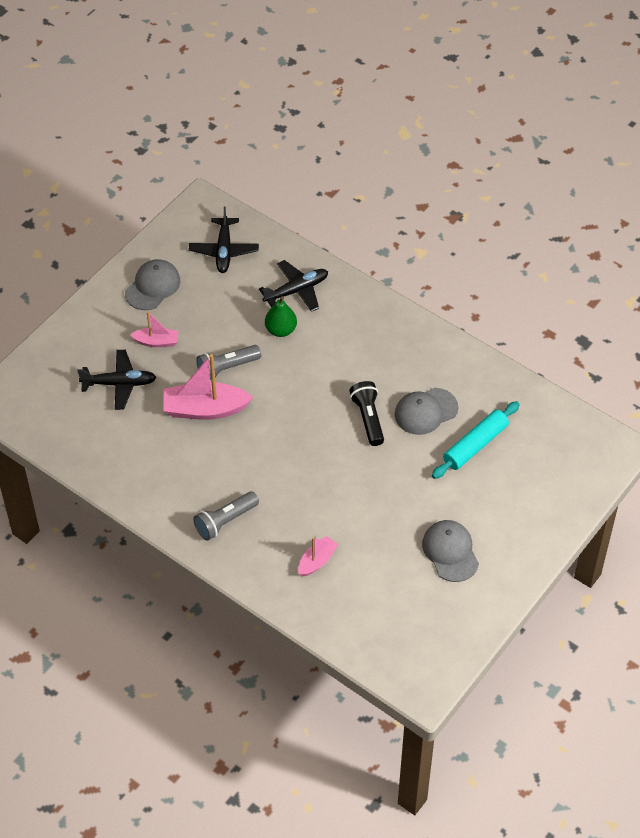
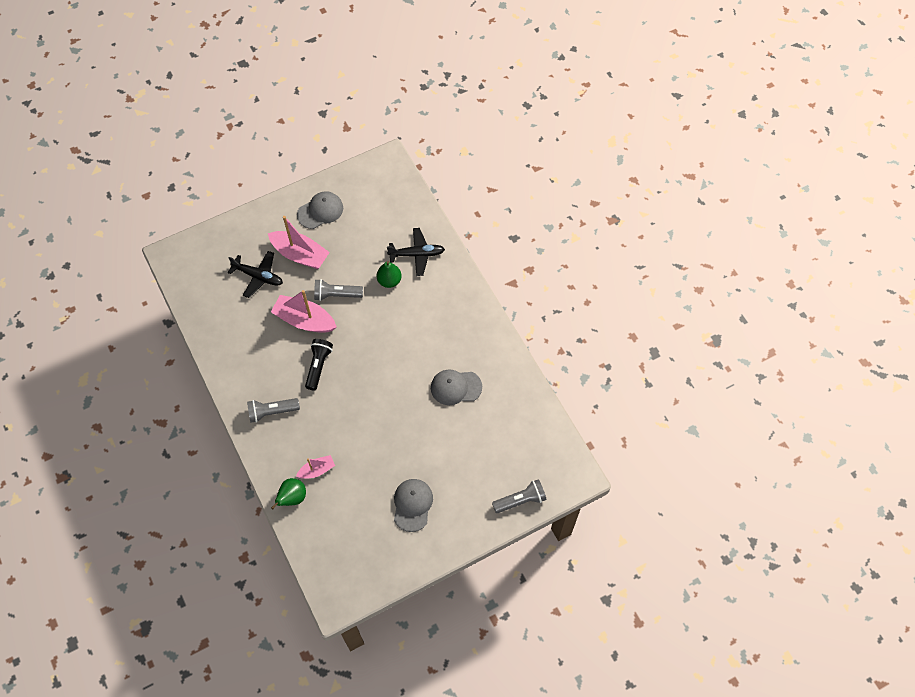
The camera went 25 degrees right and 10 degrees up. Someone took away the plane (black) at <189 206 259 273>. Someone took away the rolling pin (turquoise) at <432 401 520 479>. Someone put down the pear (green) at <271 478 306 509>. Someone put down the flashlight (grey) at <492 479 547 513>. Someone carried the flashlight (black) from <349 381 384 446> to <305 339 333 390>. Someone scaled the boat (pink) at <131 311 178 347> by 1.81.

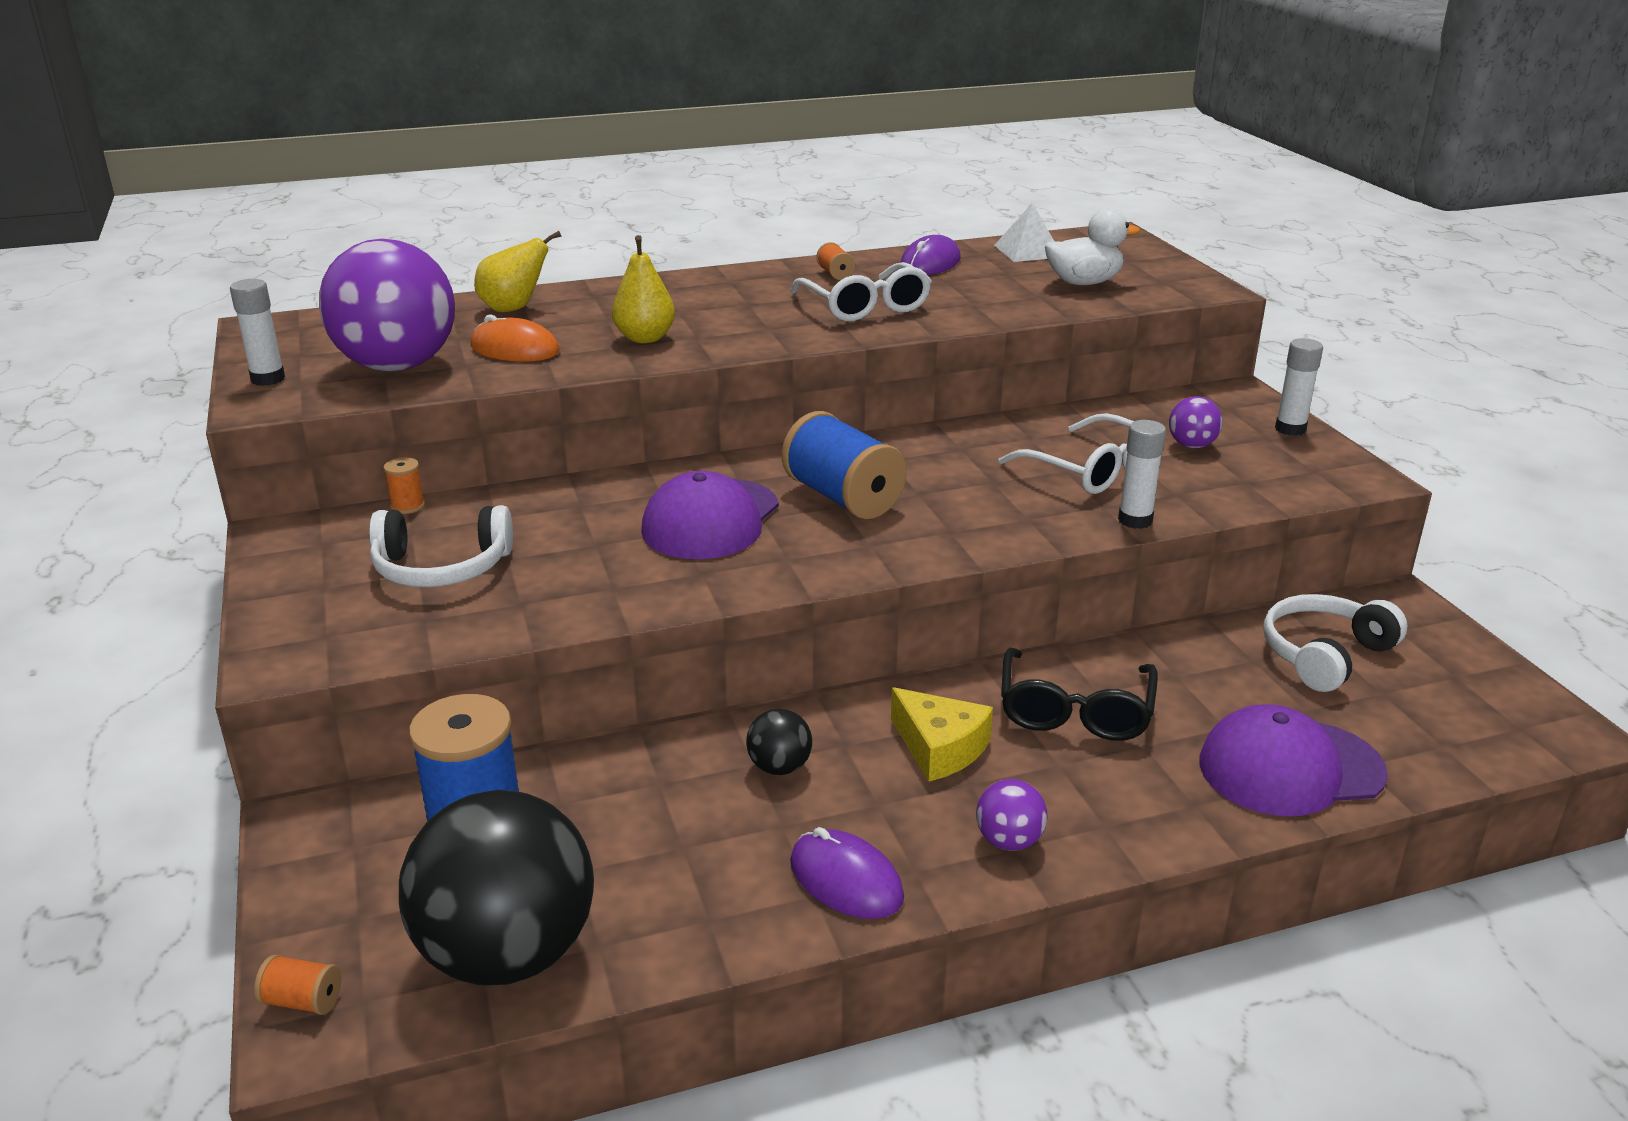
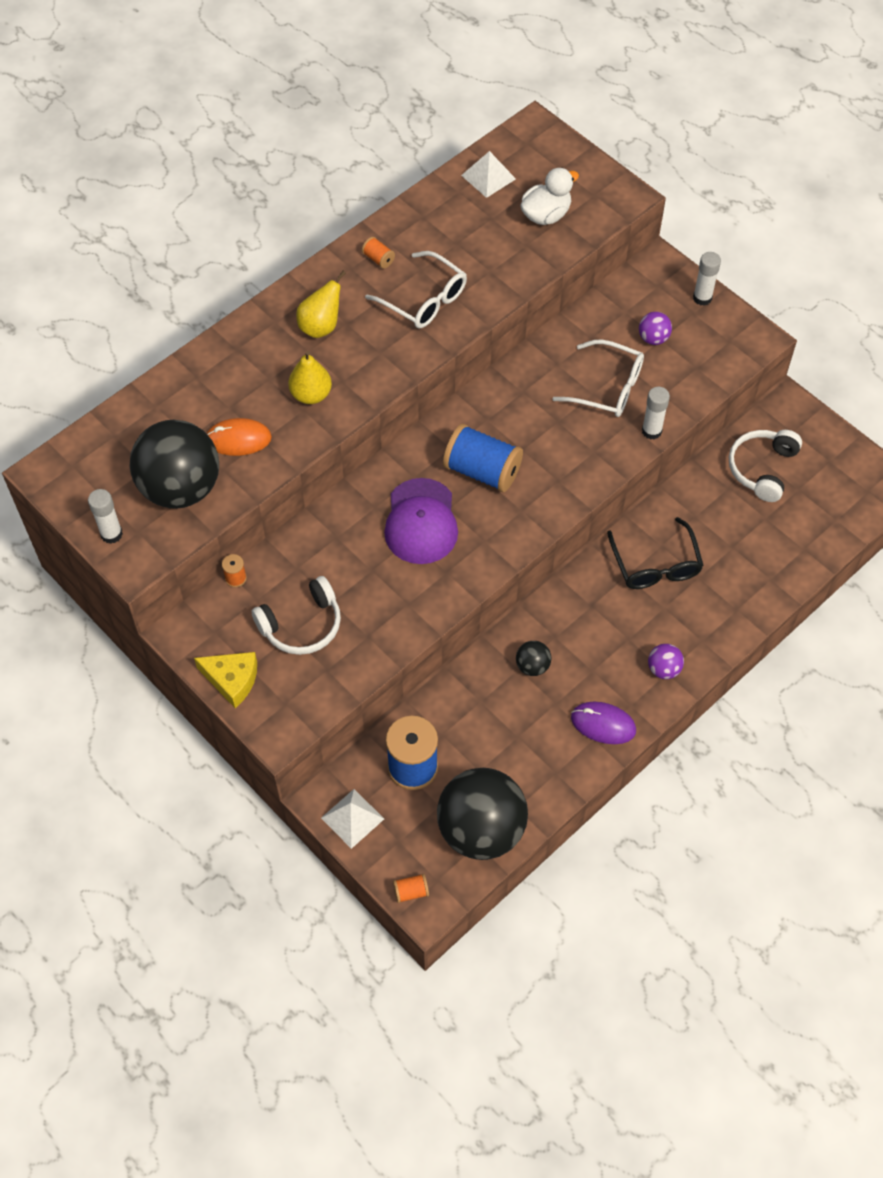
The camera went 25 degrees left and 30 degrees up. Someone took away the mouse (purple) at <901 235 961 275>. Someone took away the cap (purple) at <1200 705 1388 816>. Someone put down the pyramid (white) at <321 789 384 849>. Someone carried the pear (yellow) from <474 231 561 312> to <296 271 346 338>. Someone carried the cheese (yellow) from <891 687 993 781> to <194 652 257 708>. Someone repainted the ball (purple) at <319 239 455 371>, which became the ball (black) at <130 420 219 509>.

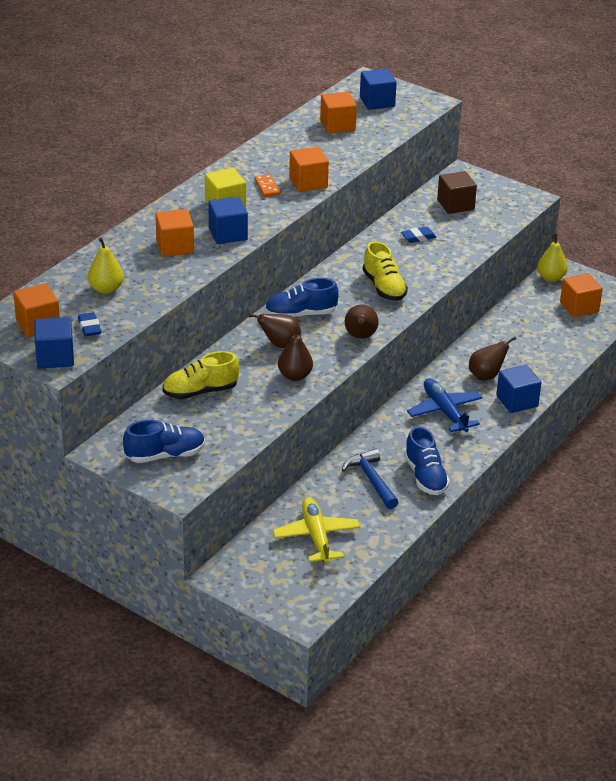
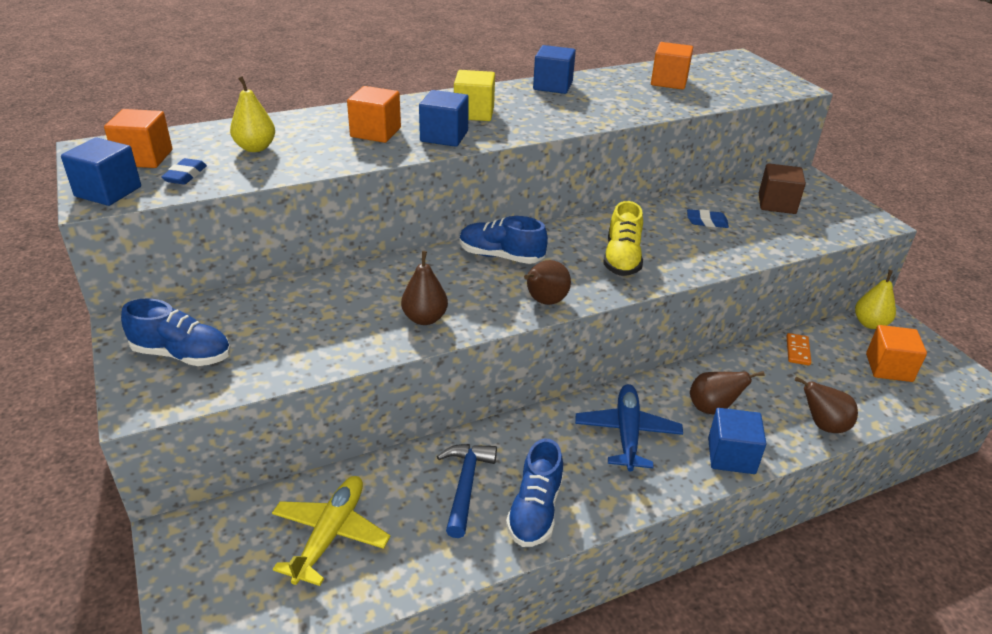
The camera went 30 degrees right and 0 degrees up. Someone took away the shoe (yellow) at <162 351 239 399>. Someone took away the cube (orange) at <289 147 329 192>. Someone carried the pear (brown) from <249 314 301 348> to <795 377 858 433>. Someone carried the domino (orange) from <255 174 280 197> to <786 333 811 365>. Someone carried the cube (blue) from <360 69 397 110> to <533 45 576 94>.

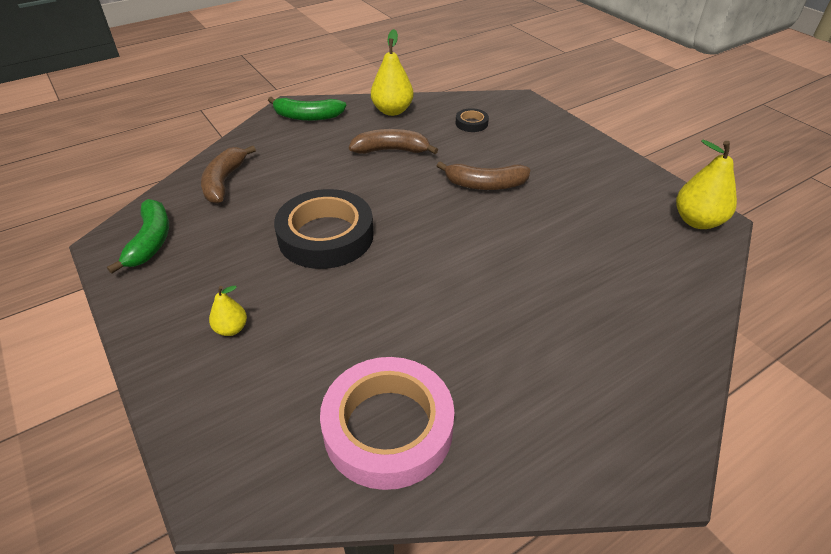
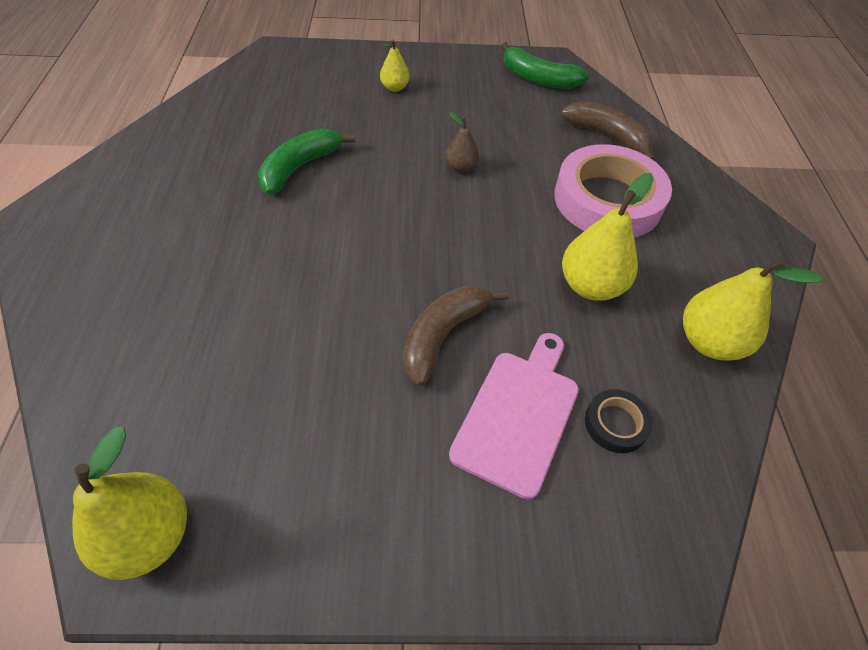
The camera went 120 degrees right and 10 degrees up. Someone put down the cutting board (pink) at <449 333 579 499>. Someone carried the banana (green) from <268 97 346 121> to <258 128 355 195>. Someone carried the tape (pink) from <320 357 455 490> to <554 144 672 238>. Someone swapped the tape (black) at <274 189 374 269> for the pear (brown) at <445 112 479 173>. Someone swapped the banana (brown) at <349 129 438 154> for the pear (yellow) at <562 173 654 301>.

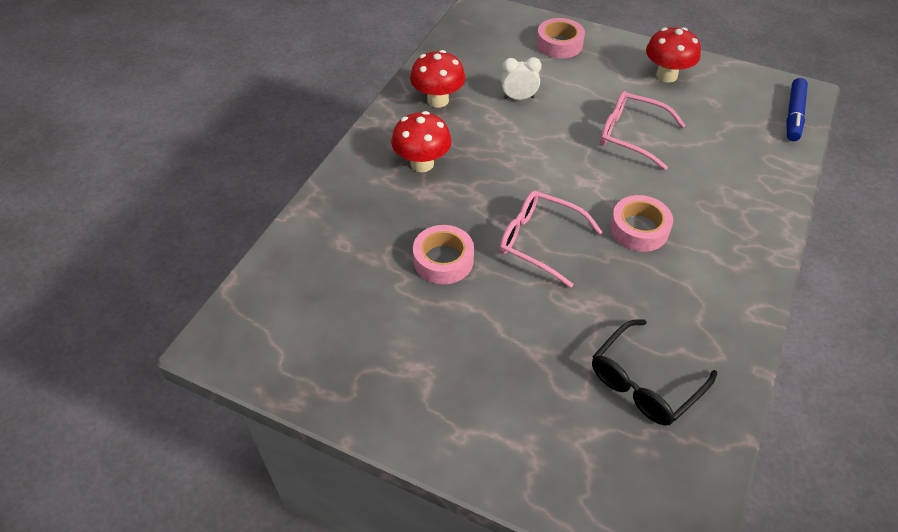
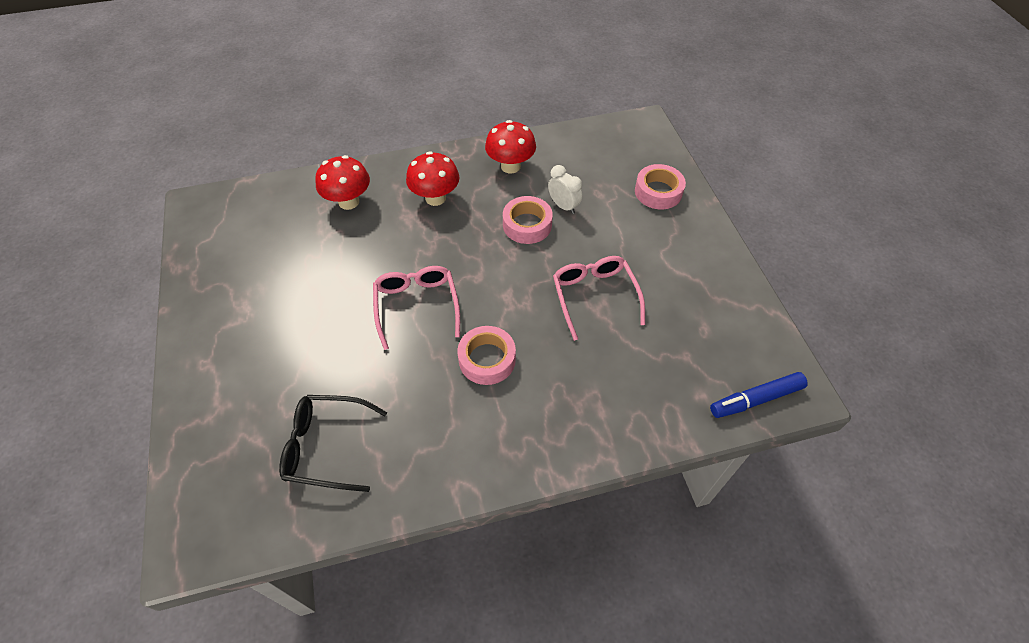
The camera went 50 degrees right and 5 degrees up. Someone carried the tape (pink) from <413 225 474 284> to <503 196 553 244>. Someone carried the mushroom (red) from <646 27 701 82> to <315 155 370 210>.

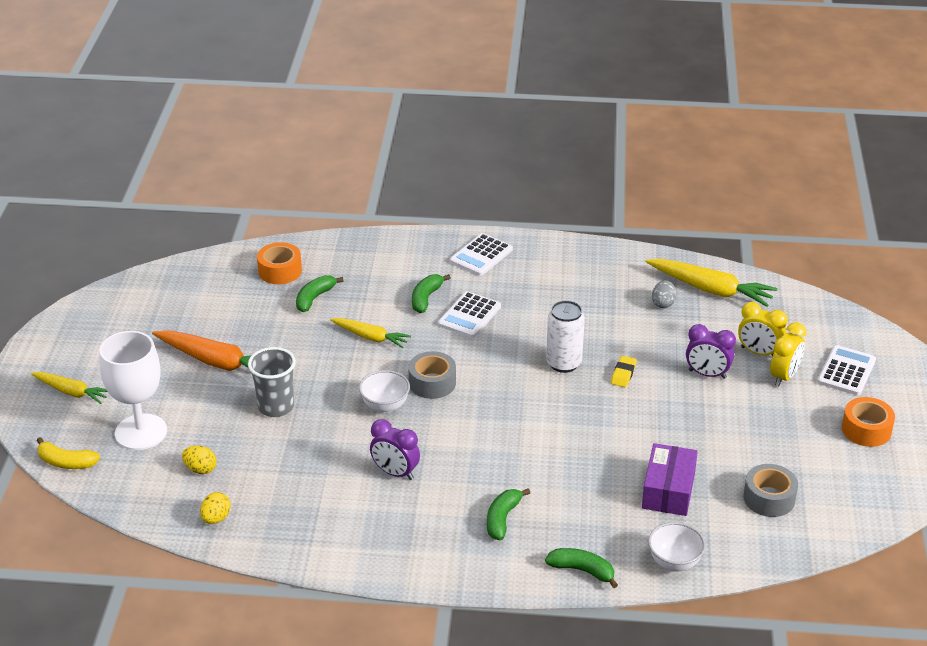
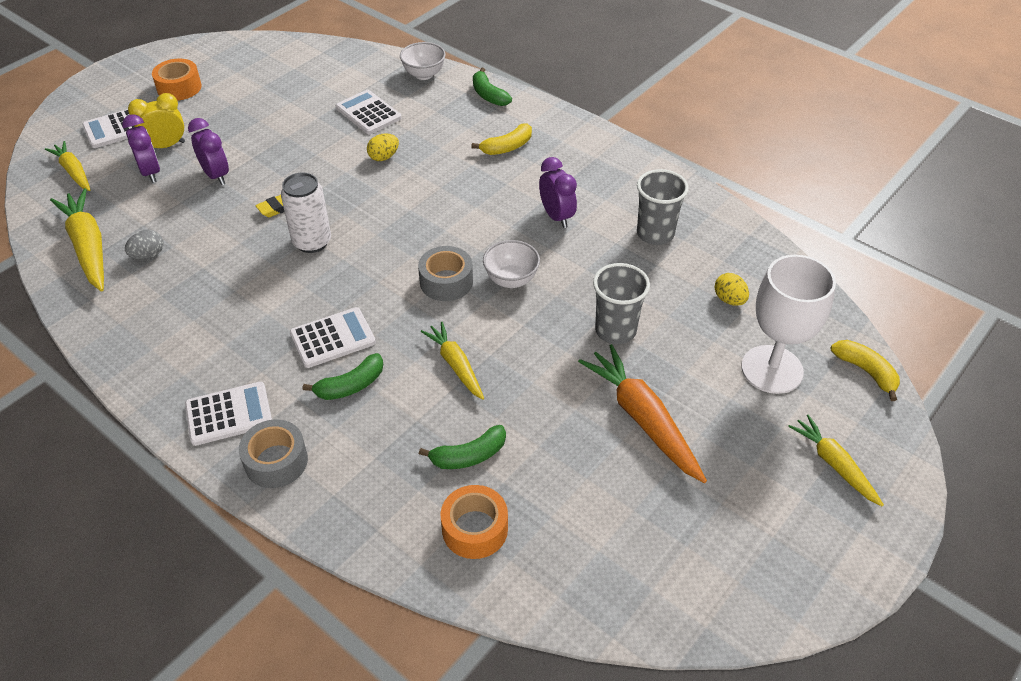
The camera went 145 degrees left and 10 degrees up. Someone put down the carrot (yellow) at <45 141 90 191>. Someone put down the cup (grey) at <637 169 689 245>. Someone carried the egg (yellow) from <200 492 231 524> to <367 133 399 161>. Someone carried the tape (grey) from <743 464 798 517> to <239 419 308 488>. Someone swapped the box (purple) at <642 443 698 516> for the calculator (white) at <336 90 402 134>. Someone repainted the banana (green) at <487 488 530 540>, which became the banana (yellow) at <471 123 532 155>. Someone repainted the clock (yellow) at <738 302 788 356>, which became the clock (purple) at <122 114 160 183>.

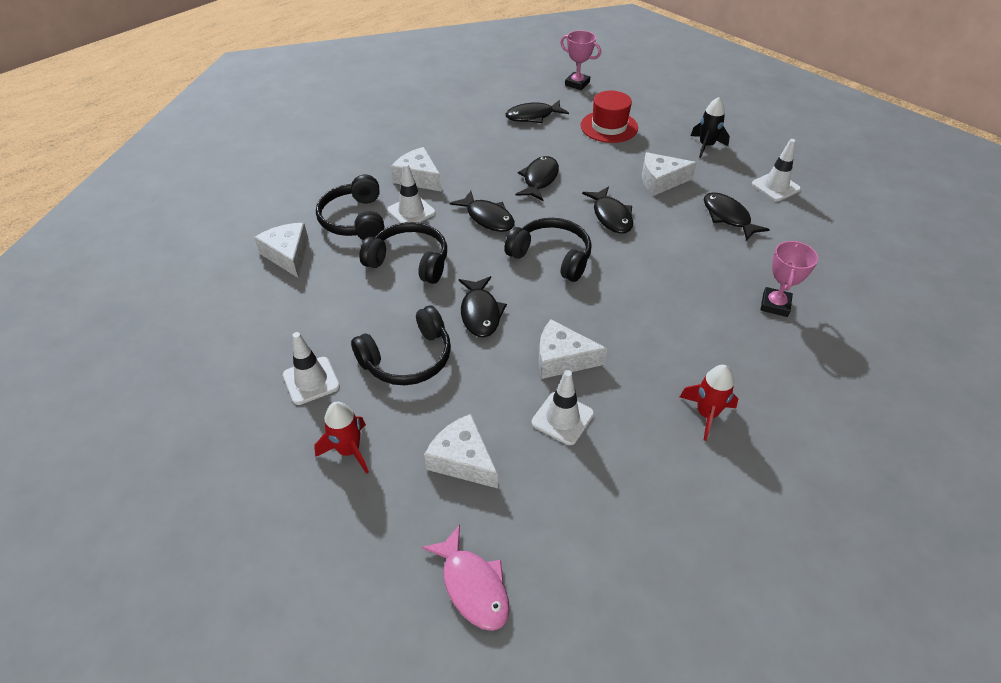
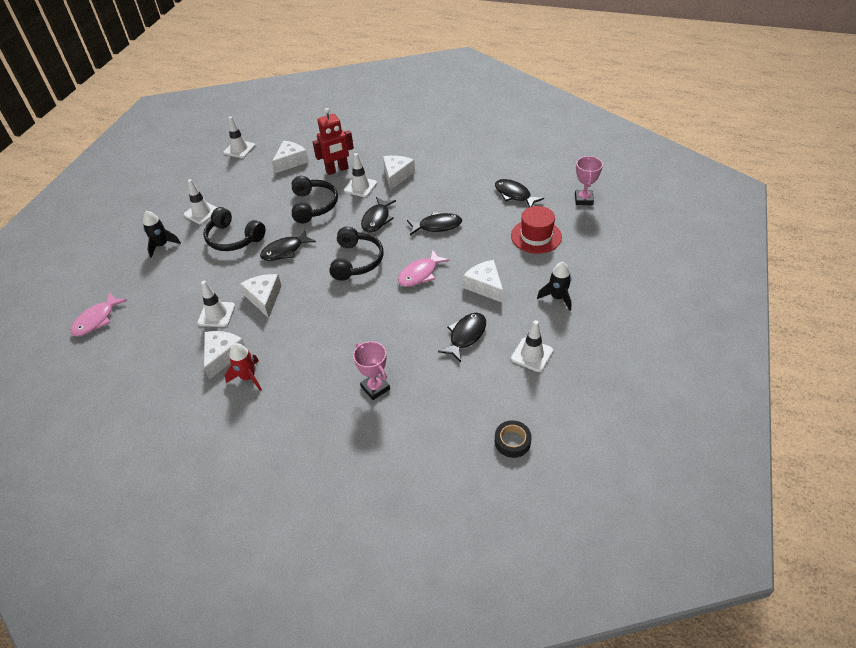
The camera went 65 degrees right and 0 degrees up. Someone put down the traffic cone (white) at <223 116 255 158>. Someone put down the tape (black) at <495 420 532 458>. Someone carried the cheese (white) from <424 414 498 488> to <204 331 245 380>. Someone swapped the headphones (black) at <316 175 385 240> for the robot (red) at <313 108 354 175>. Someone repainted the rocket (red) at <314 402 369 474>, which became the rocket (black) at <143 211 181 258>. Someone repainted the fish (black) at <582 187 633 234>, which became the fish (pink) at <398 250 450 287>. Someone rotated the trophy (pink) at <760 241 818 317> by 60 degrees clockwise.

